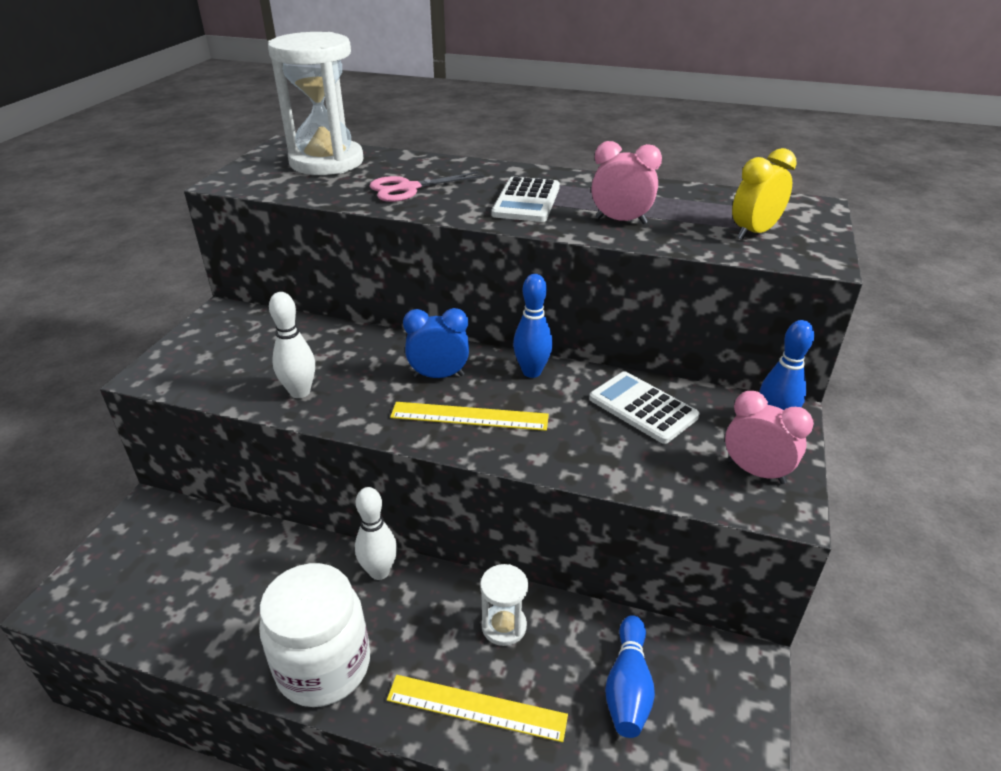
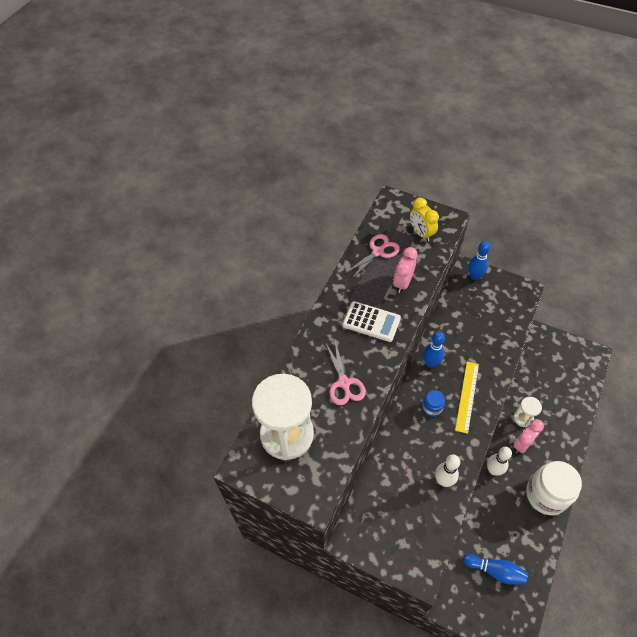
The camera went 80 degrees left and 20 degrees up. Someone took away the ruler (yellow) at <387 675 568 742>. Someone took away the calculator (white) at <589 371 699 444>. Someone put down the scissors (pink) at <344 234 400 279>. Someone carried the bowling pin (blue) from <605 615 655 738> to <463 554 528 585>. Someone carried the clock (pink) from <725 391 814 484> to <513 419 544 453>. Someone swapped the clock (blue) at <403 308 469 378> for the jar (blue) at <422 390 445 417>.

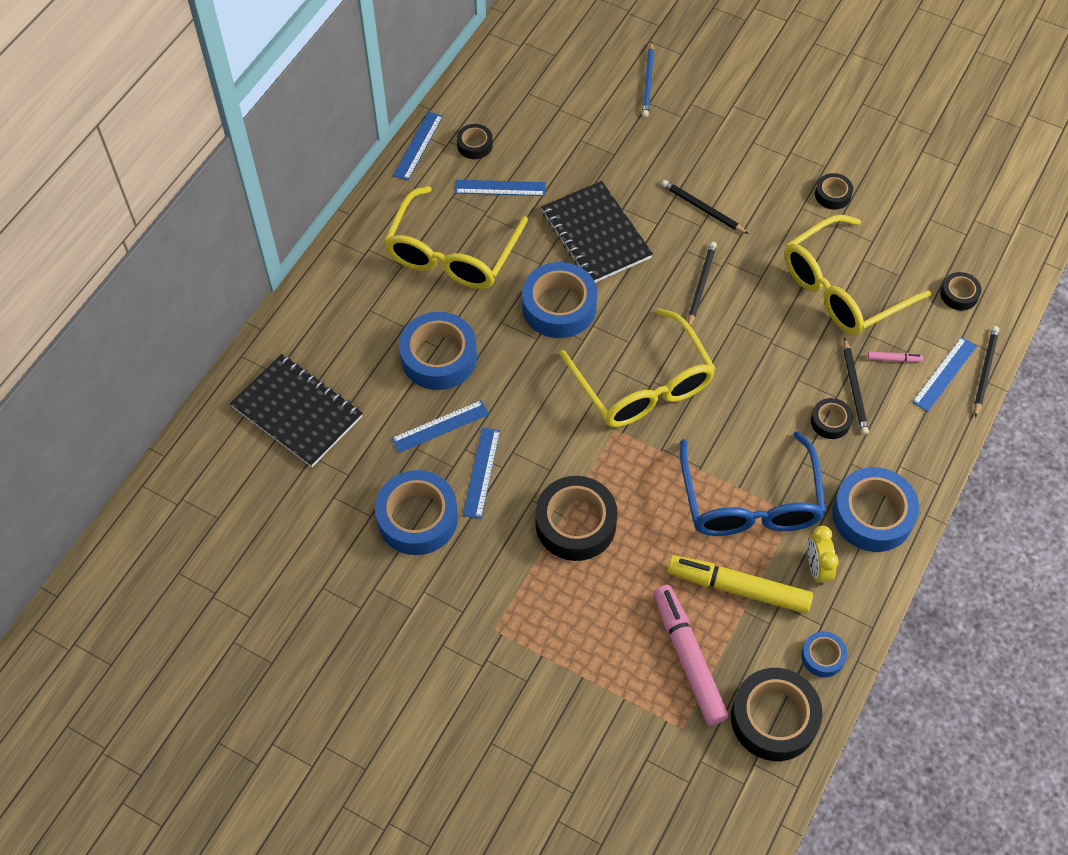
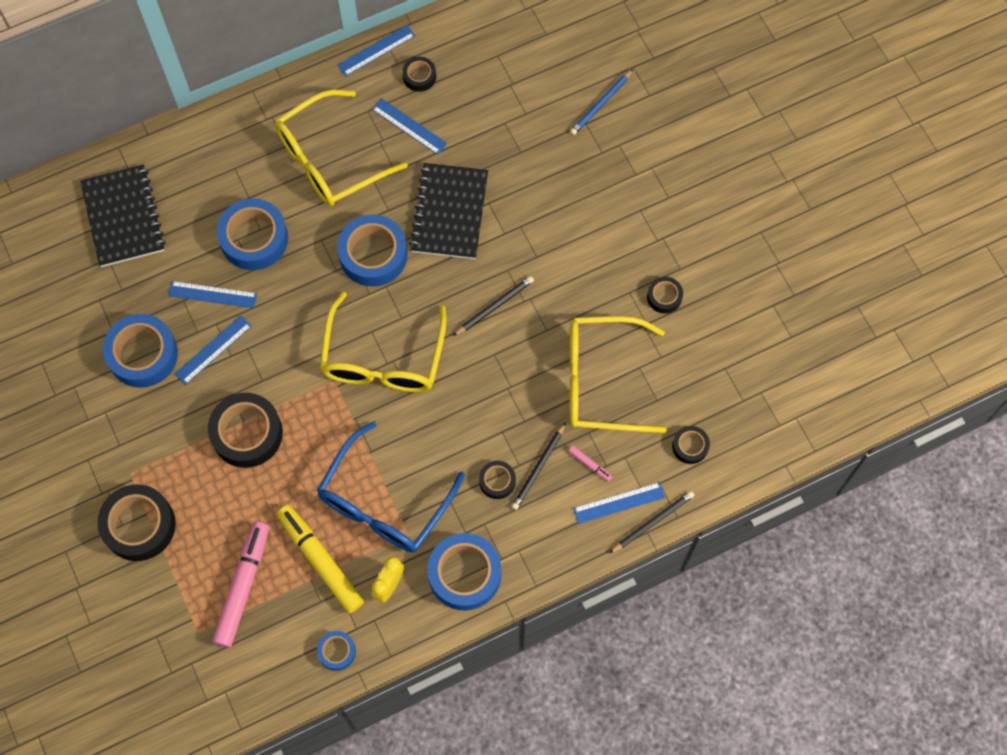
The camera went 35 degrees right and 10 degrees up. Someone took away the pencil (black) at <661 180 749 234>. Someone carried the tape (black) from <731 668 822 761> to <97 485 176 561>.

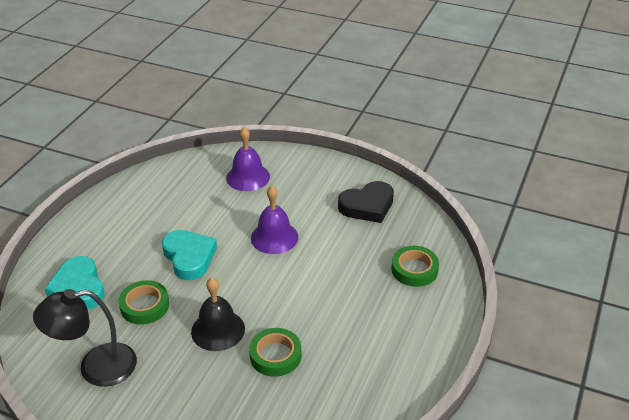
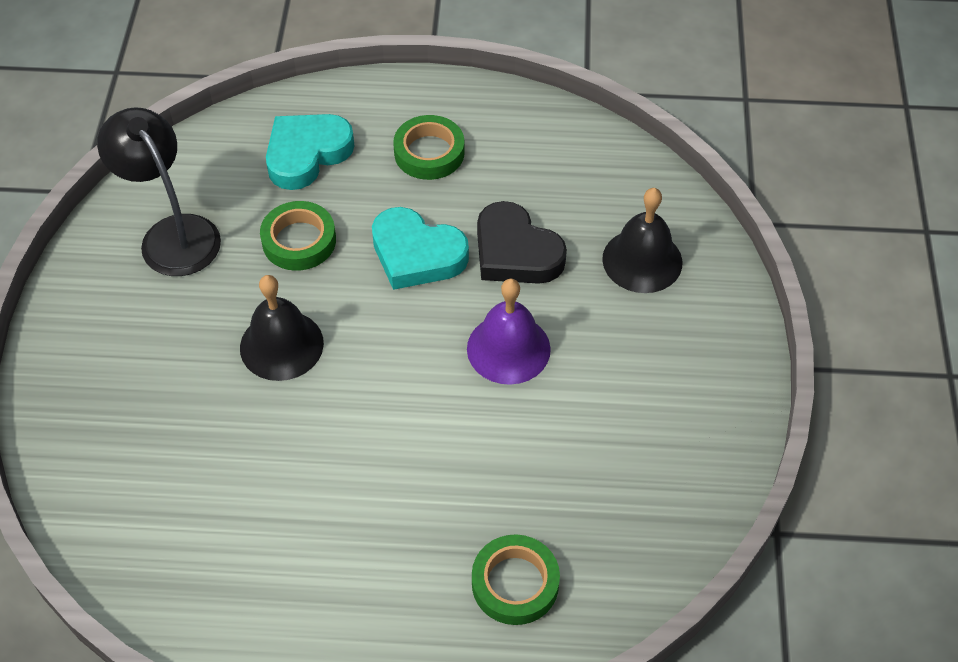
The camera went 70 degrees right and 15 degrees up. Someone carried the tape (green) from <249 328 301 377> to <393 115 465 180>. Someone carried the heart (black) from <338 181 394 223> to <477 201 567 284>. Someone repainted the bell (purple) at <226 127 270 191>, which became the bell (black) at <602 188 682 293>. Someone rotated the heart (turquoise) at <162 230 217 280> by 75 degrees clockwise.

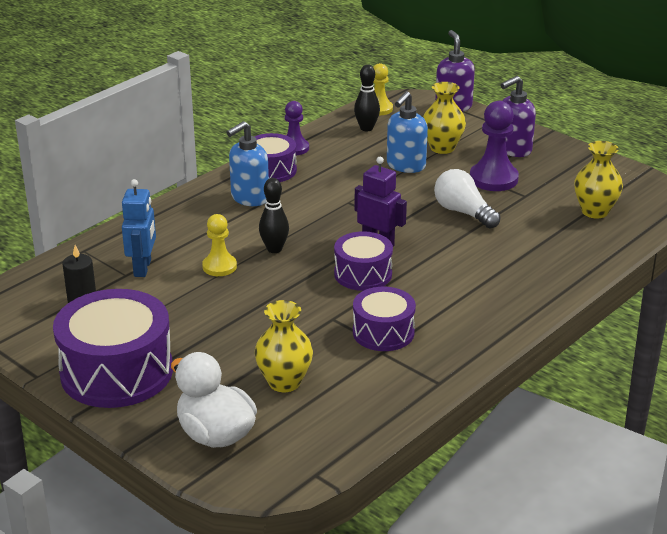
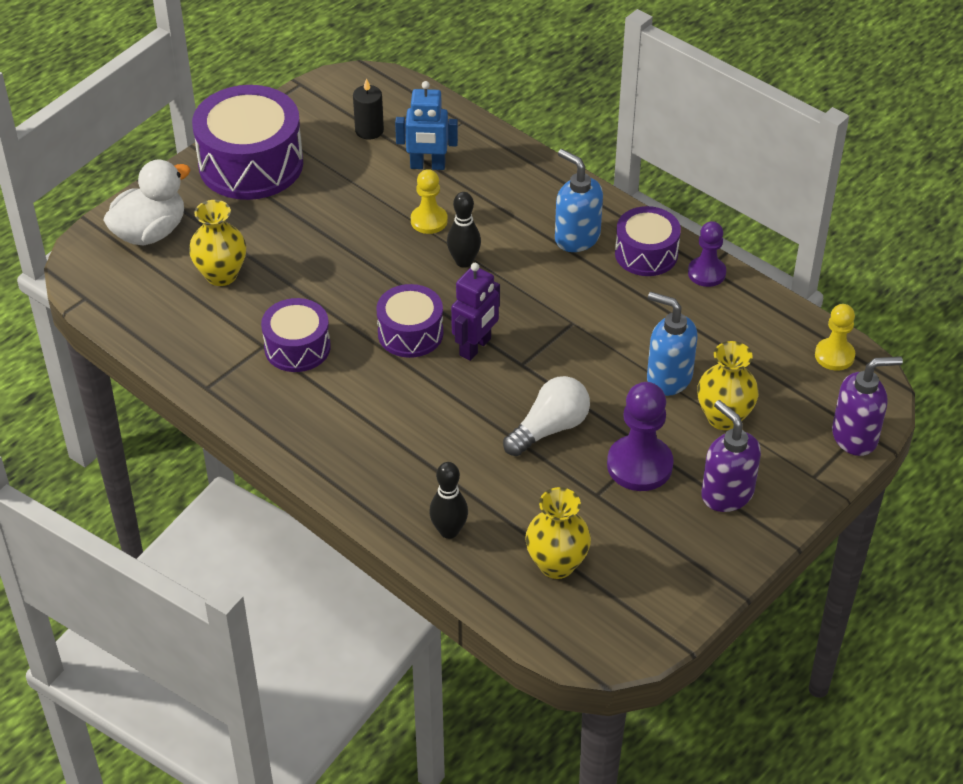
The camera went 90 degrees right and 15 degrees up. Someone carried the bowling pin (black) from <354 64 380 131> to <429 462 468 539>.

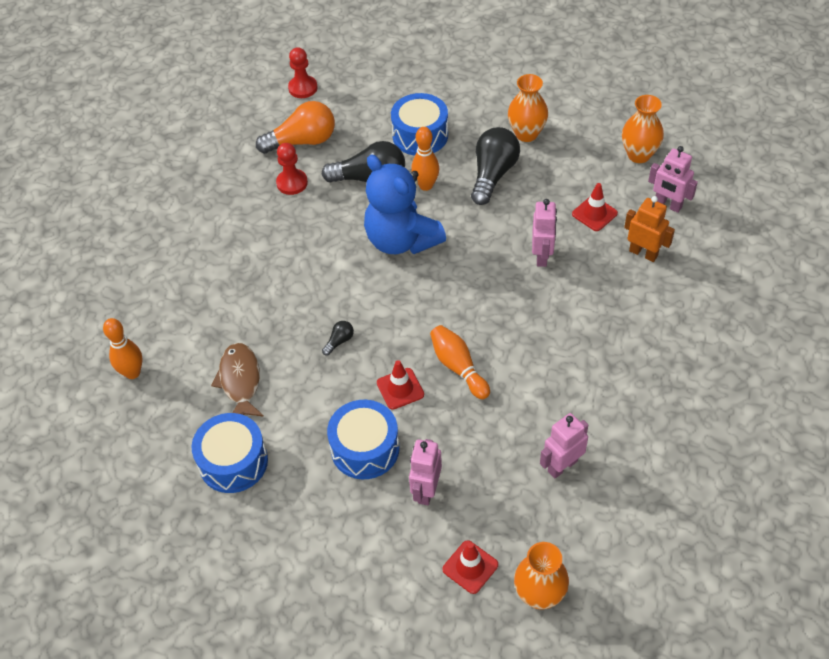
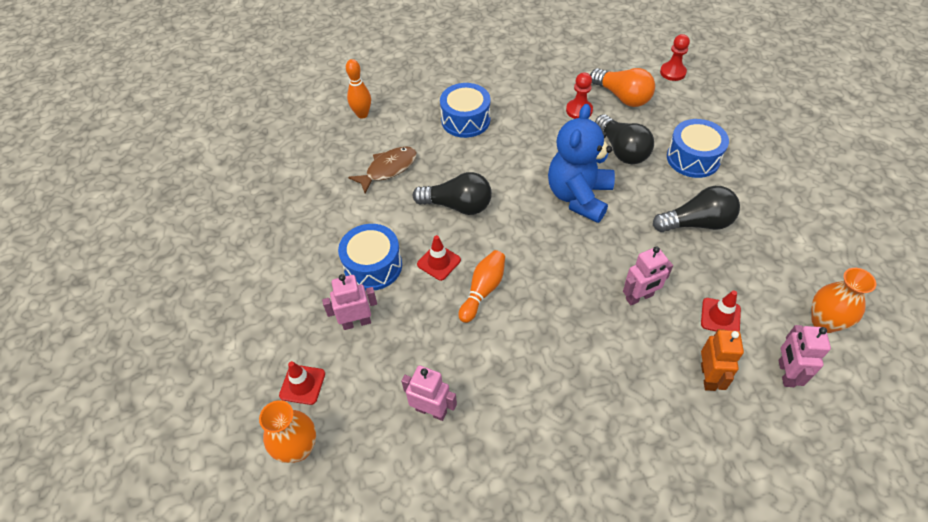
The camera went 60 degrees right and 0 degrees up. Someone took away the bowling pin (orange) at <411 127 439 191>. Someone took away the vase (orange) at <508 74 548 142>. Someone carried the drum (blue) from <191 413 268 493> to <440 83 490 138>. Someone scaled the light bulb (black) at <322 321 354 356> by 2.31.

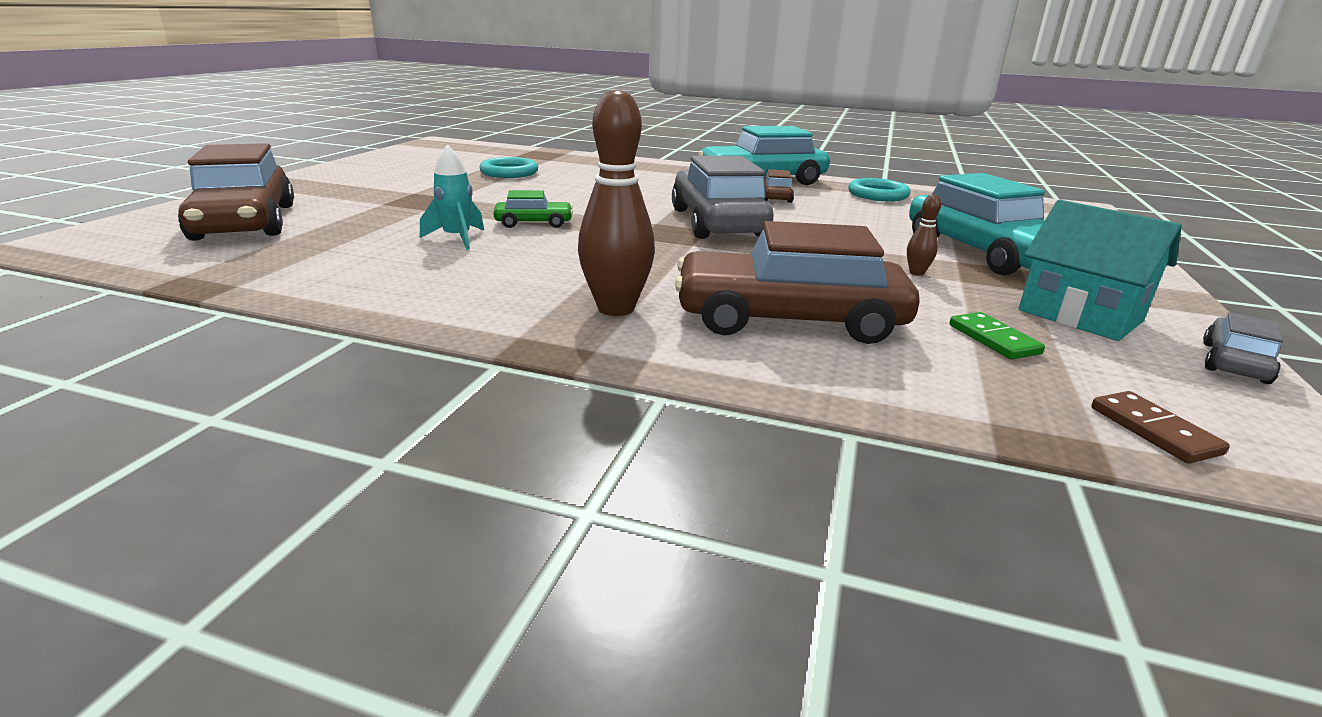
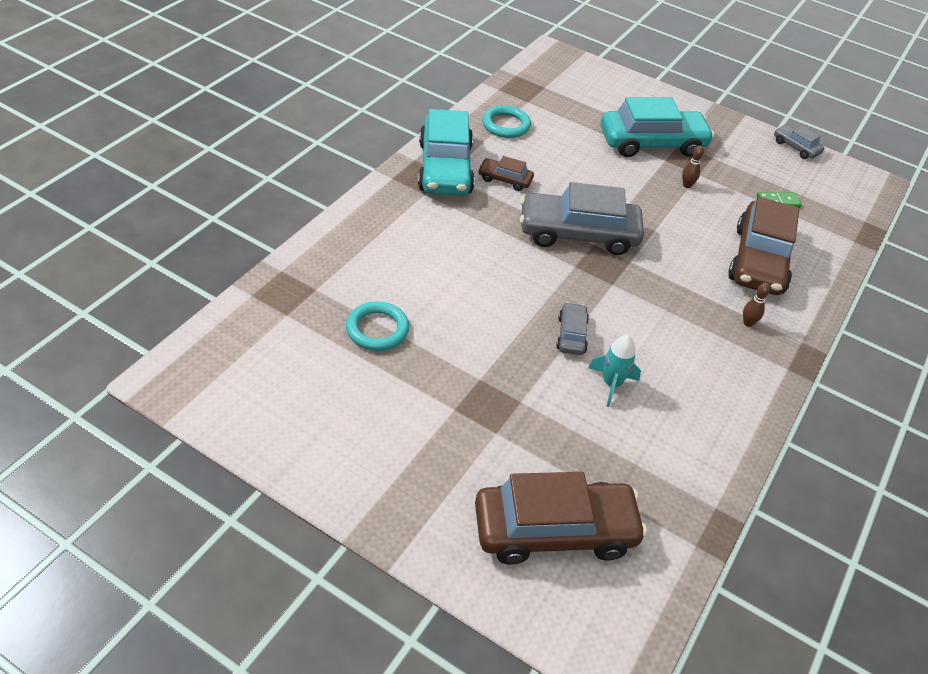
The camera went 80 degrees left and 20 degrees up. Someone took away the house (turquoise) at <1018 200 1182 341>. Someone took away the domino (brown) at <1091 391 1230 464>. Someone repainted the car (green) at <493 190 573 228>, which became the car (grey) at <556 302 589 355>. Someone scaled the bowling pin (brown) at <578 89 655 316> by 0.46.

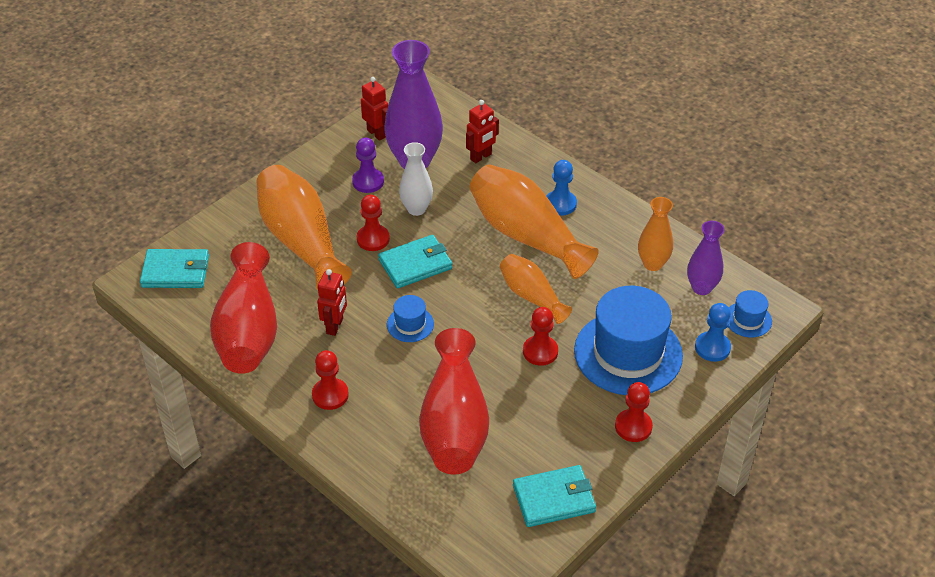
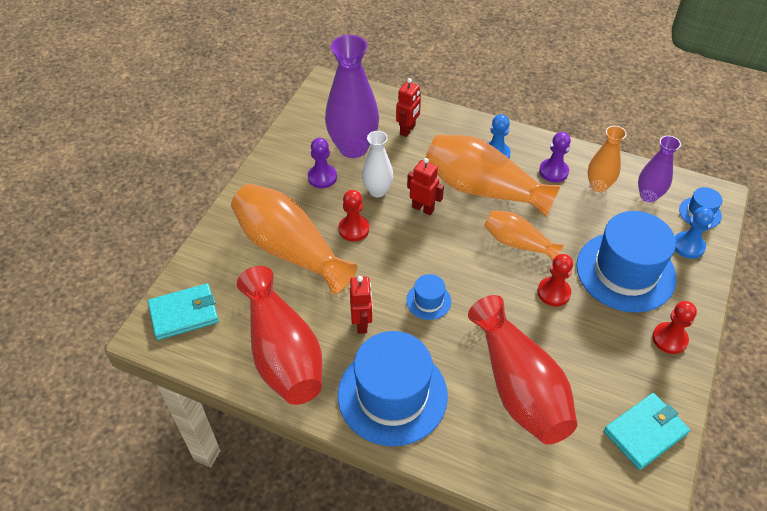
The camera went 20 degrees left and 5 degrees up. Someone took away the wallet (turquoise) at <378 235 453 289>. Someone put down the pawn (purple) at <539 132 571 182>. Someone carried the robot (red) from <361 77 388 141> to <407 158 444 215>. Someone swapped the pawn (red) at <312 350 349 410> for the hat (blue) at <338 331 448 446>.

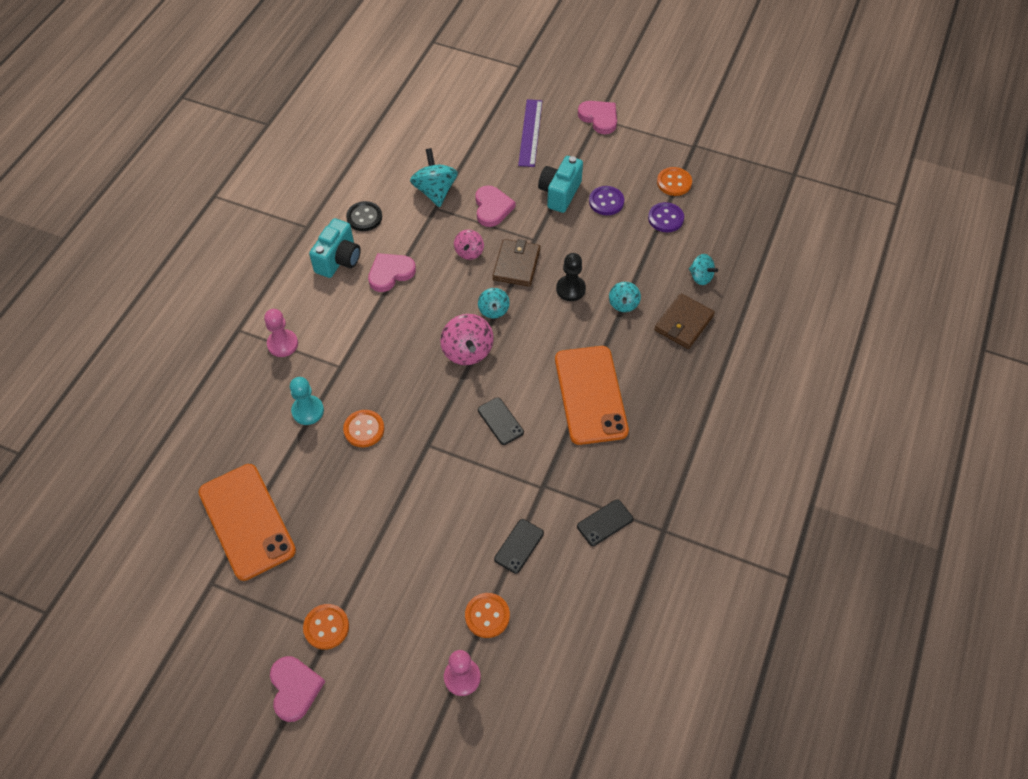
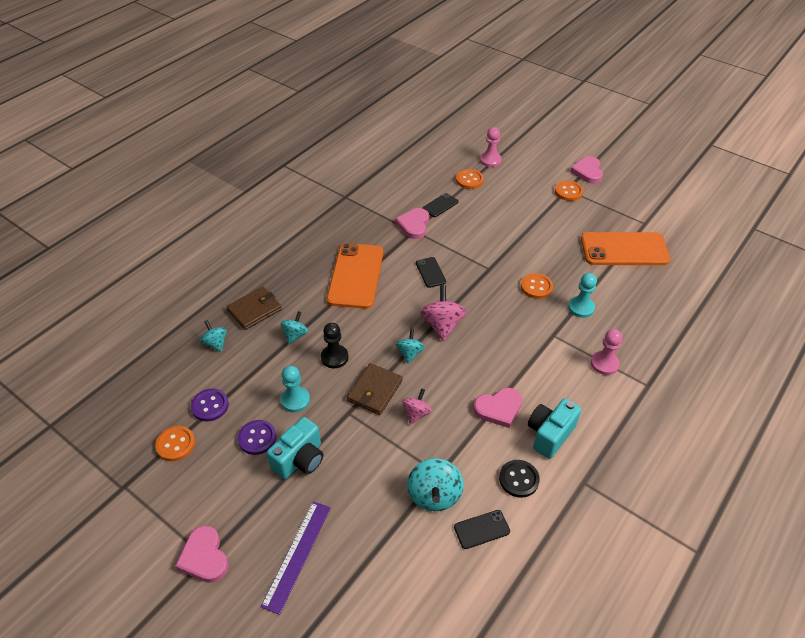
The camera went 165 degrees left and 10 degrees down. Someone put down the pawn (turquoise) at <281 366 310 412>. Someone carried the heart (pink) from <475 185 515 227> to <395 208 429 239>. Someone carried the phone (black) from <577 499 633 546> to <454 510 510 549>. Someone rotated the phone (orange) at <199 464 296 581> by 75 degrees counterclockwise.

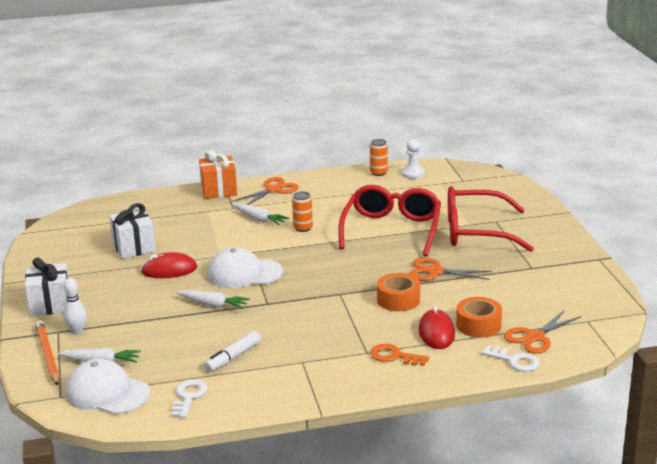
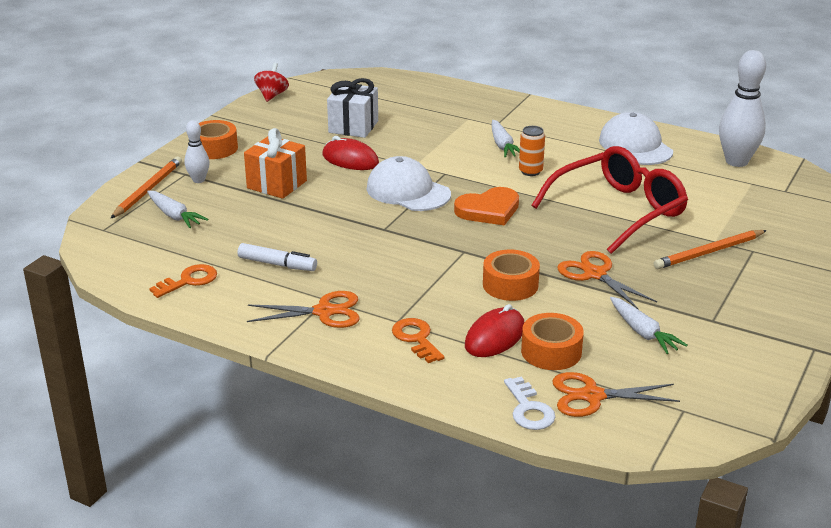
The camera went 40 degrees right and 5 degrees up. Someone took away the can (orange) at <370 139 388 176>. Someone put down the spinning top (red) at <254 63 289 102>. Someone put down the heart (orange) at <454 187 519 226>. Someone carried the cap (white) from <65 359 150 415> to <599 112 673 165>. Someone carried the carrot (white) from <177 290 250 309> to <610 297 688 354>. Someone carried the gift (orange) from <199 150 237 199> to <244 128 307 199>. Someone carried the scissors (orange) from <232 177 299 205> to <247 291 359 328>. Someone swapped the gift (white) at <25 258 68 316> for the tape (orange) at <199 120 238 159>. Someone swapped the pawn (white) at <402 139 425 179> for the bowling pin (white) at <719 50 766 167>. Someone swapped the glasses (red) at <448 186 534 252> for the pencil (orange) at <654 230 767 269>. Someone repainted the key (white) at <172 379 208 418>, which became the key (orange) at <149 264 217 298>. Someone rotated the marker (white) at <204 331 261 372> by 150 degrees counterclockwise.

